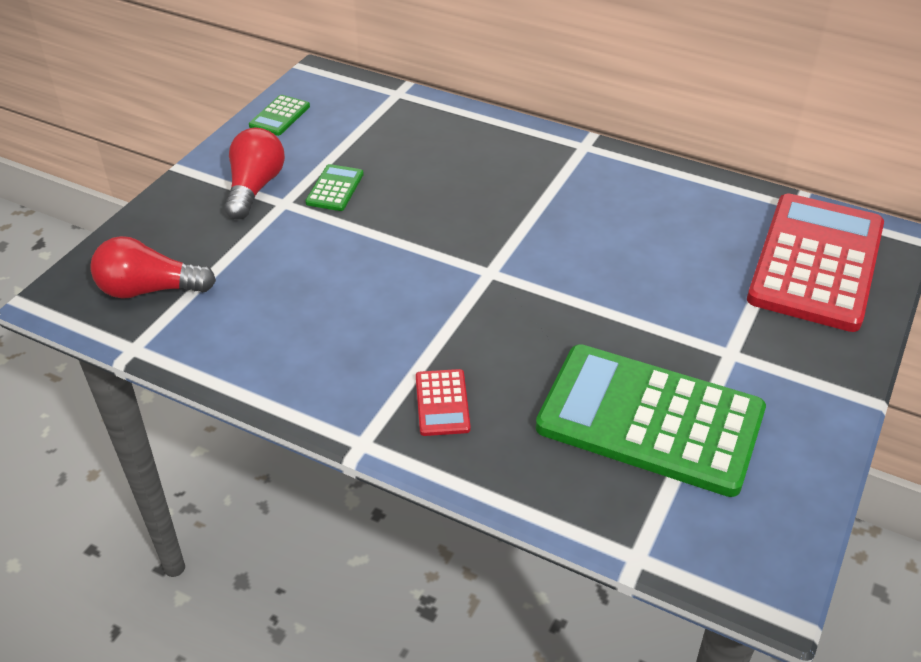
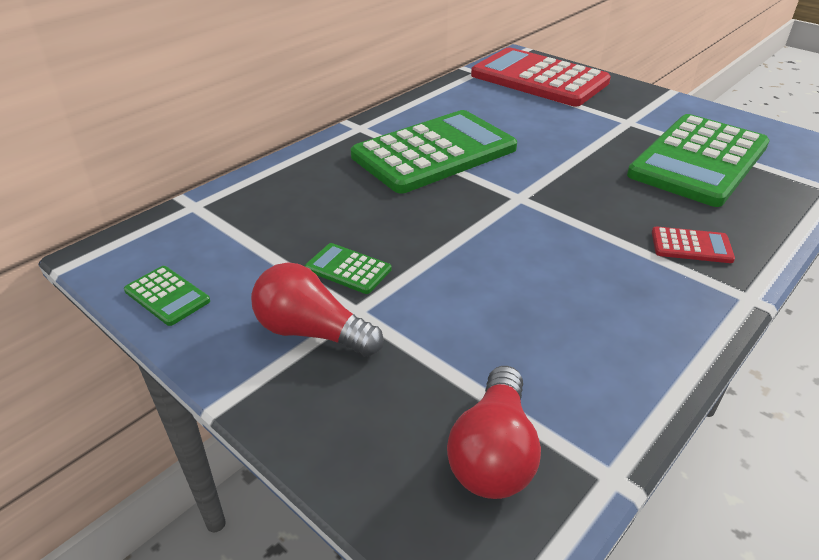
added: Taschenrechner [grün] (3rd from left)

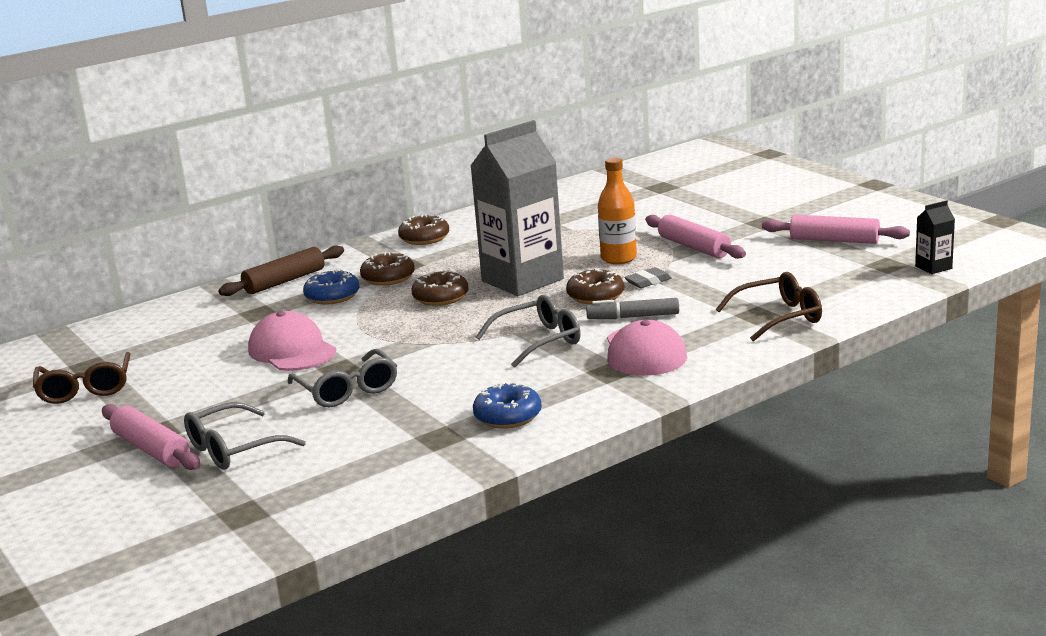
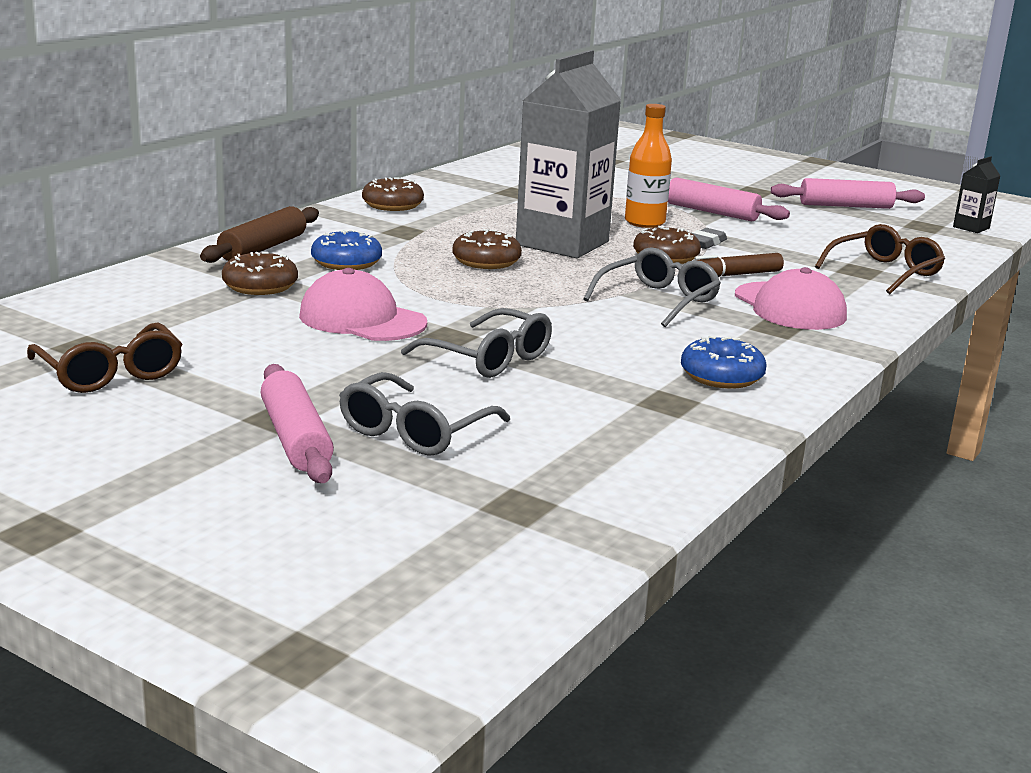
moved: Donut [braun] (1st from left)
recoloured: Filzstift [grau] to Filzstift [braun]
turned: Nudelholz [rosa] (1st from left) 45 degrees clockwise

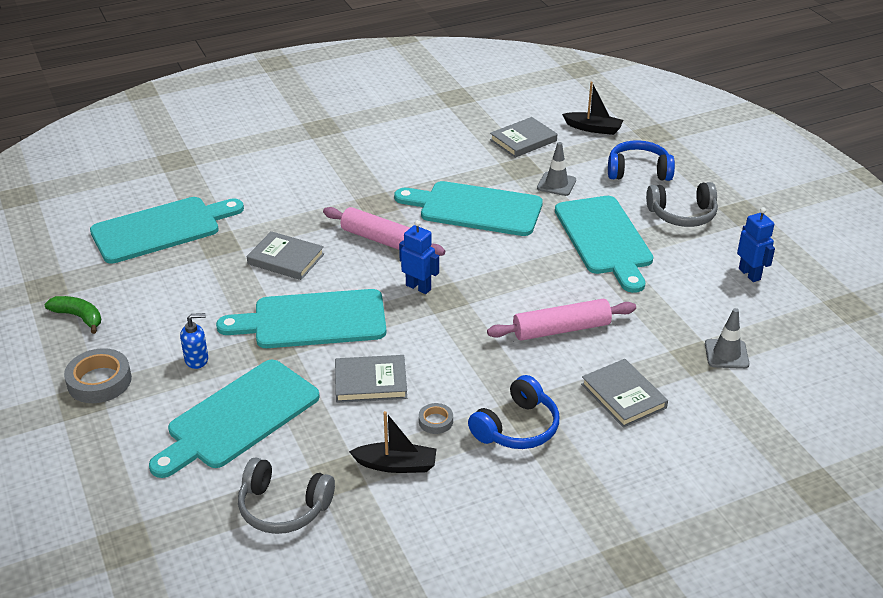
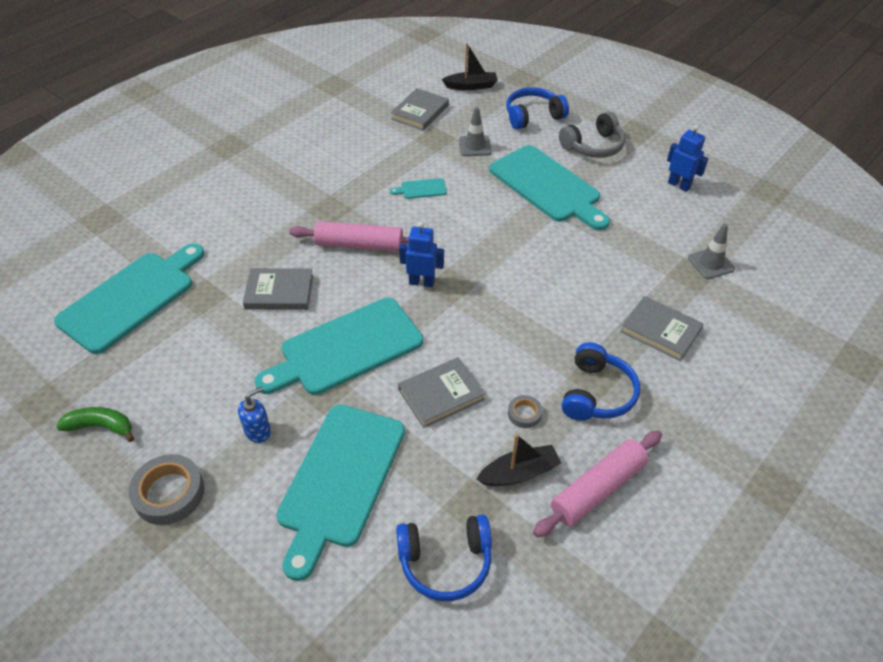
moved: Nudelholz [rosa] (2nd from left)
recoloured: Kopfhörer [grau] (1st from left) to Kopfhörer [blau] (1st from left)
resized: Schneidebrett [türkis] (4th from left) x0.40

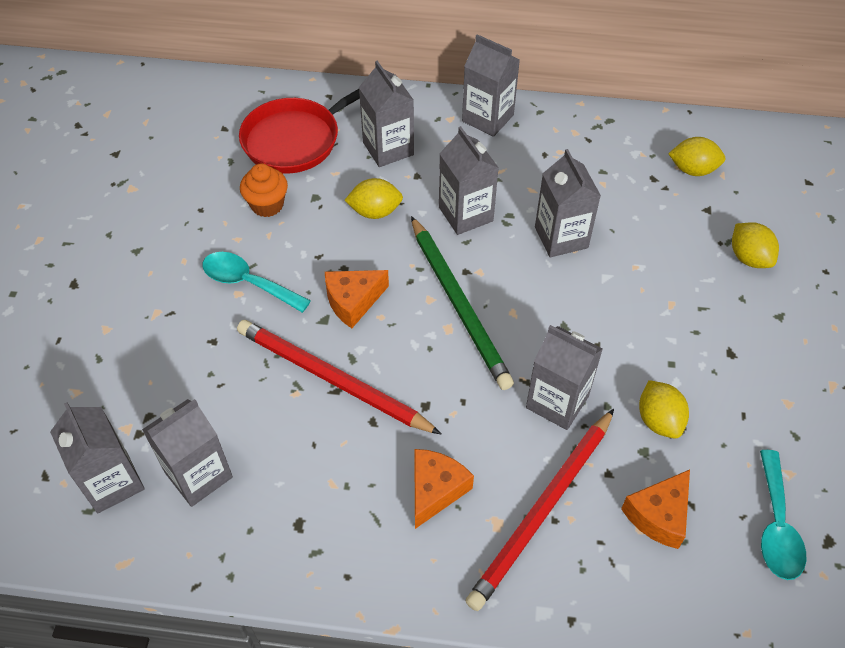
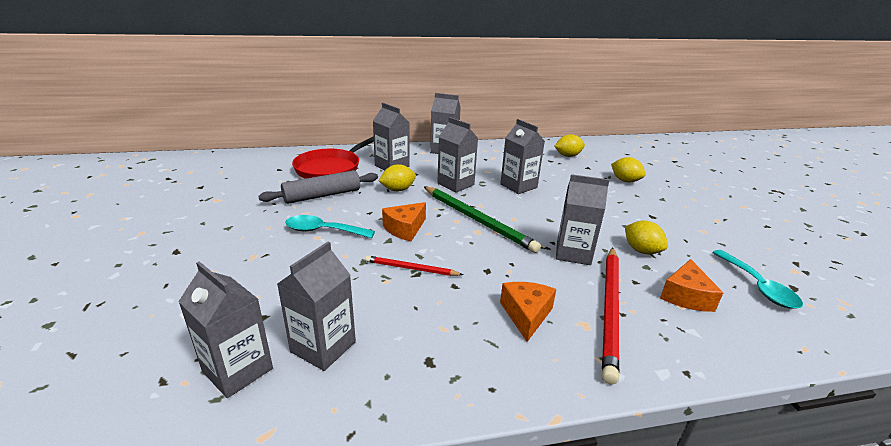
replaced: Muffin [orange] to Nudelholz [grau]
resized: Bleistift [rot] (1st from left) x0.53

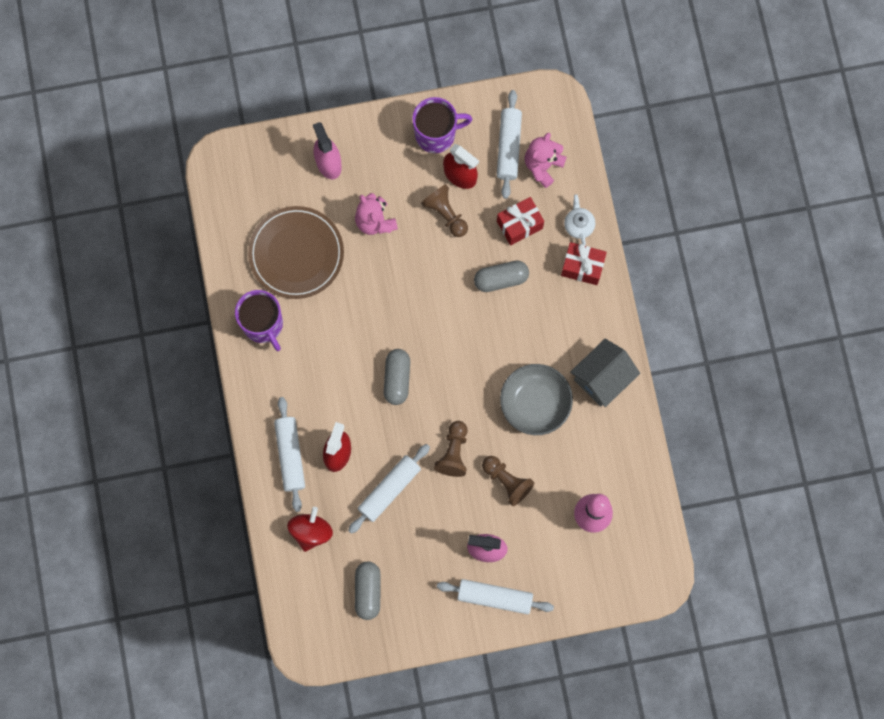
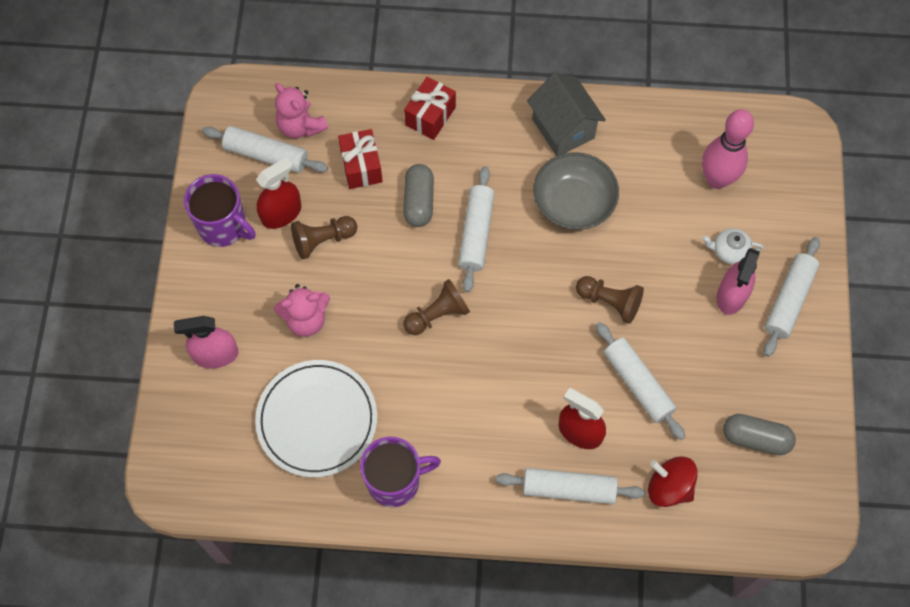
removed: Kapsel [grau] (2nd from left)
added: Nudelholz [weiß] (2nd from left)
moved: Bauer [braun] (3rd from left in the first image) to Bauer [braun] (2nd from left); Teekanne [weiß]
recoloured: Teller [braun] to Teller [weiß]
turned: Tasse [lila] (2nd from left in the first image) 120 degrees clockwise

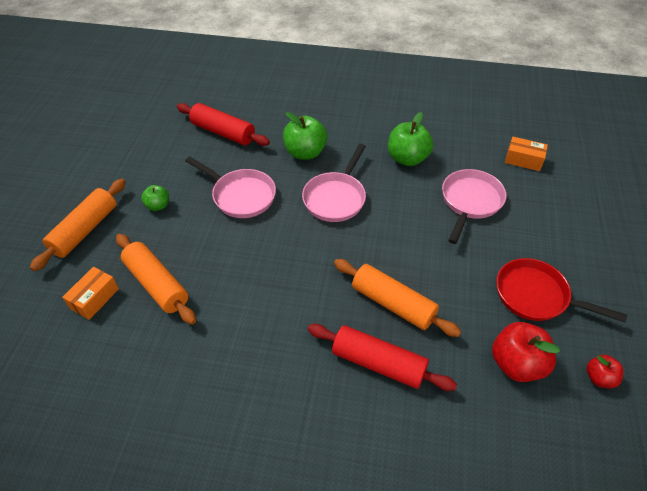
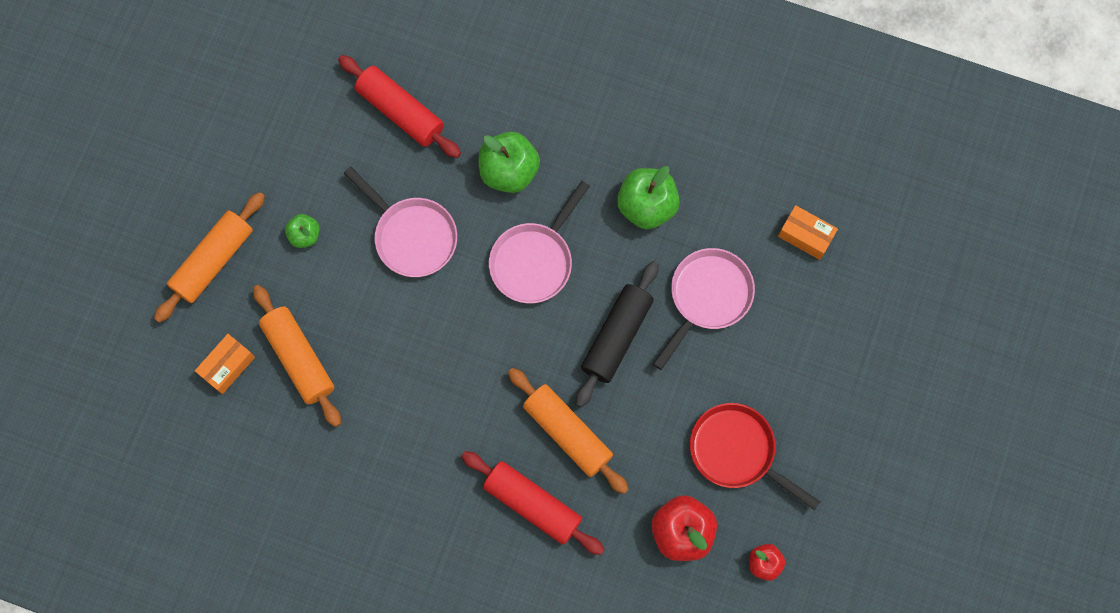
added: Nudelholz [schwarz]

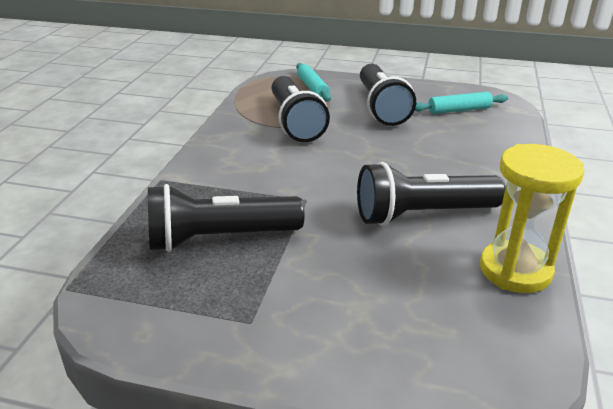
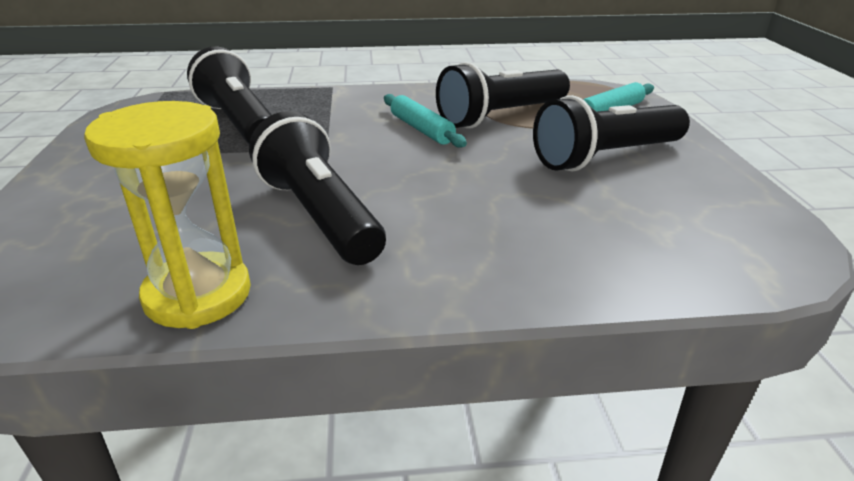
moved: Nudelholz [türkis] (2nd from left in the first image) to Nudelholz [türkis] (1st from left)

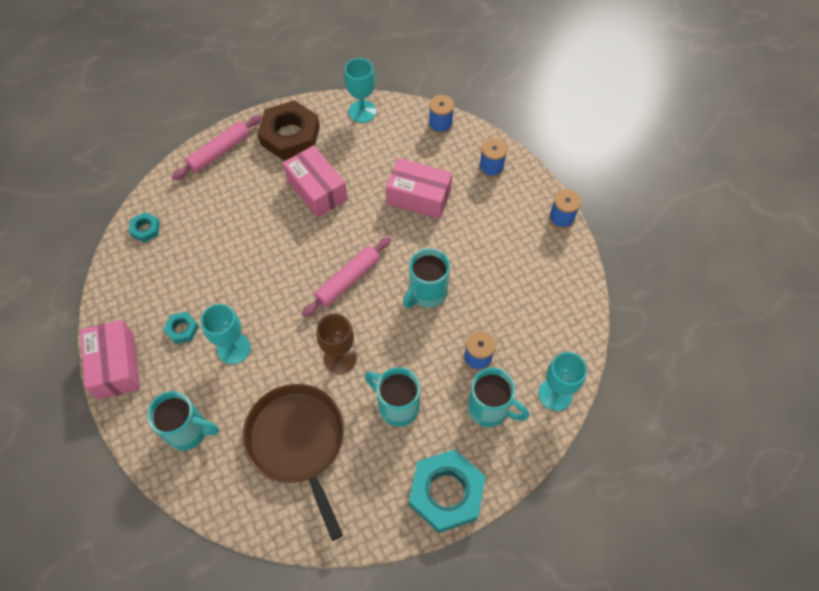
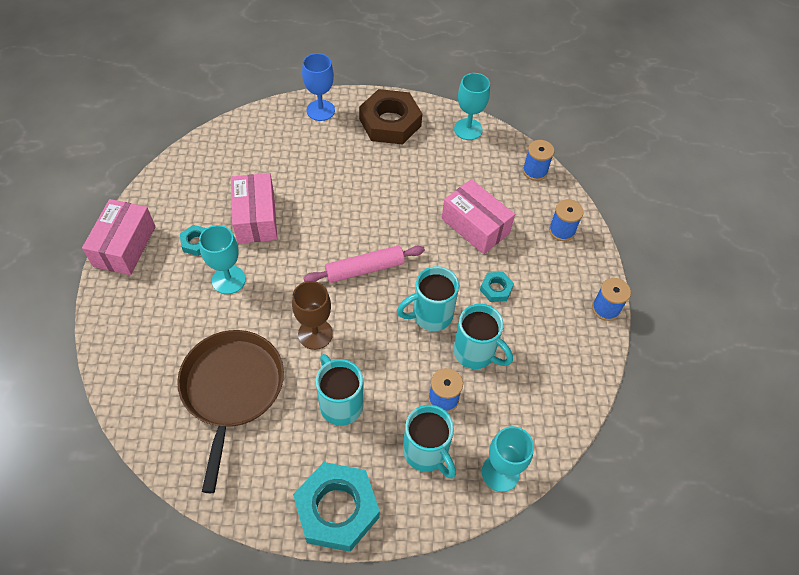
moved: Sechskantmutter [türkis] (1st from left in the first image) to Sechskantmutter [türkis] (3rd from left); Tasse [türkis] (1st from left in the first image) to Tasse [türkis] (4th from left); Schachtel [rosa] (2nd from left)
replaced: Nudelholz [rosa] (1st from left) to Kelch [blau]

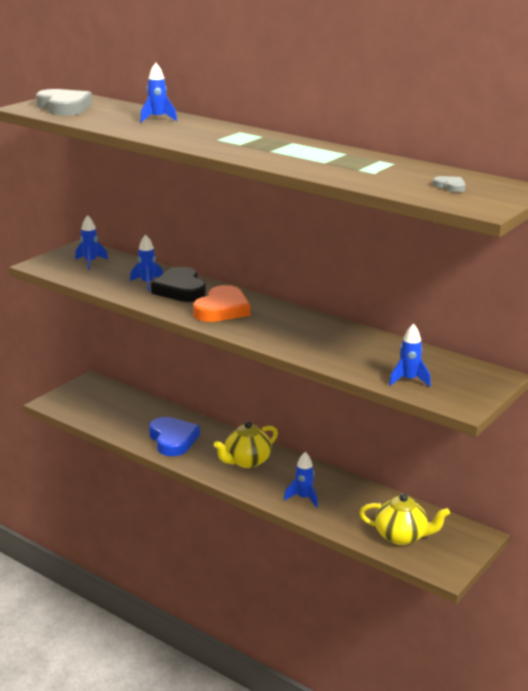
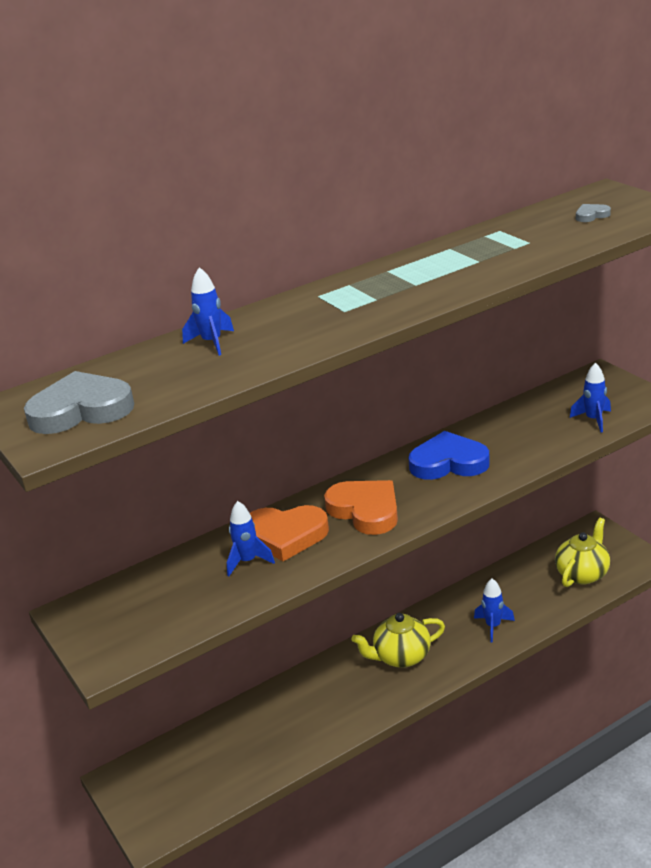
removed: Rakete [blau] (1st from left)
moved: Herz [blau]
recoloured: Herz [schwarz] to Herz [orange] (1st from left)
turned: Teekanne [gelb] (1st from left) 90 degrees clockwise

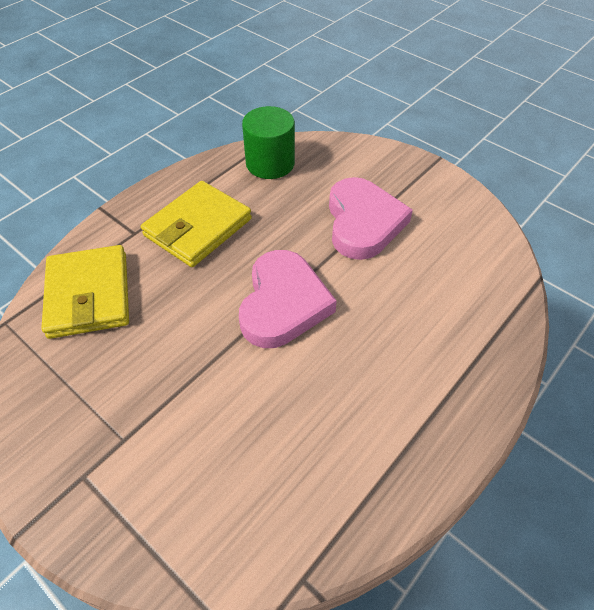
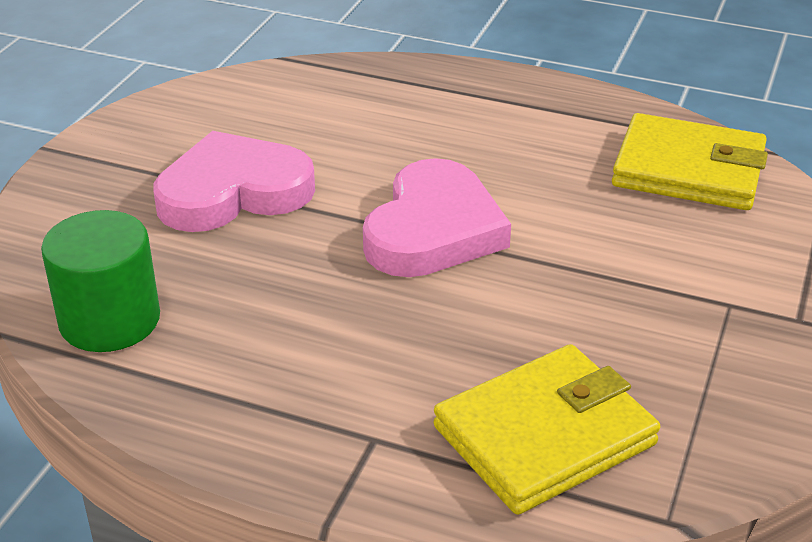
moved: Geldbörse [gelb] (2nd from left)
turned: Herz [rosa] (1st from left in the first image) 120 degrees clockwise

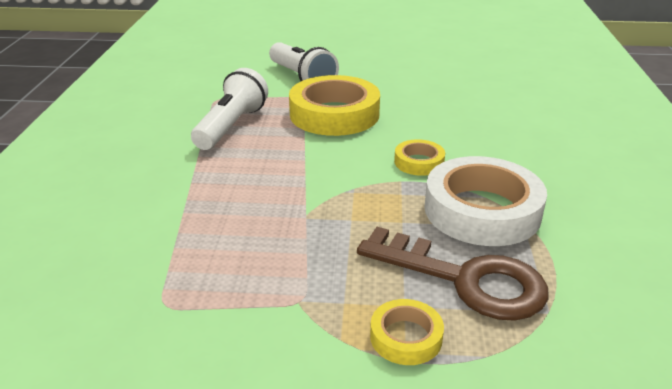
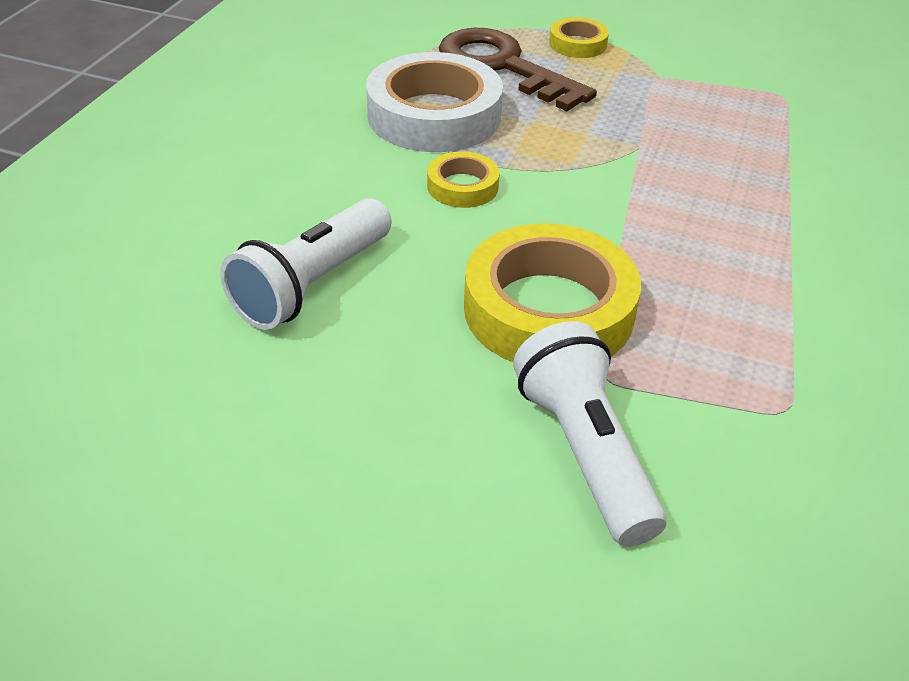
moved: Taschenlampe [weiß] (1st from left)

